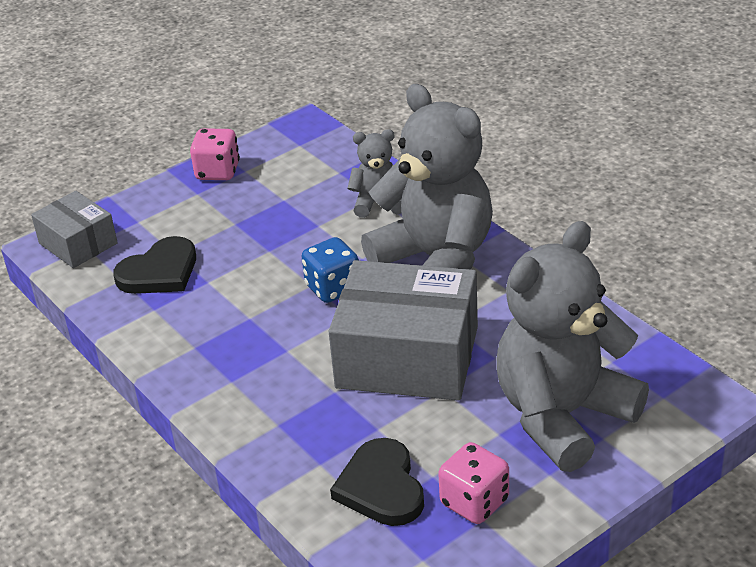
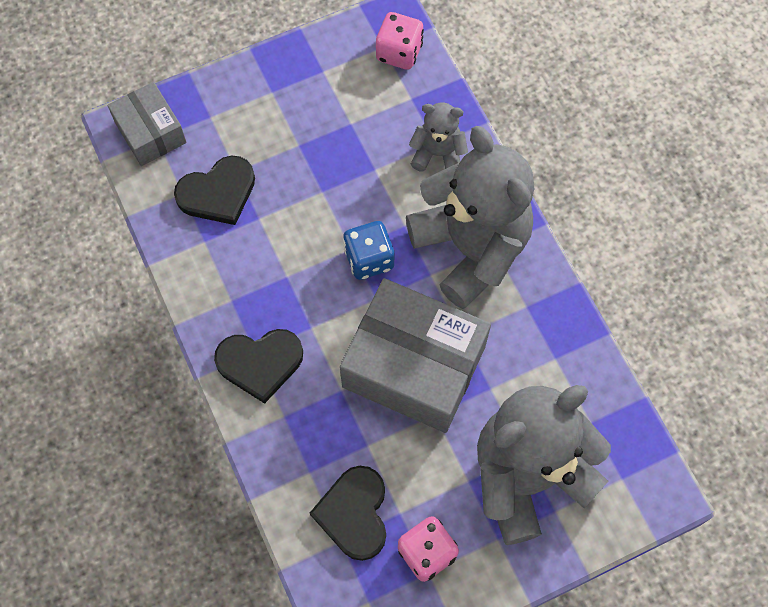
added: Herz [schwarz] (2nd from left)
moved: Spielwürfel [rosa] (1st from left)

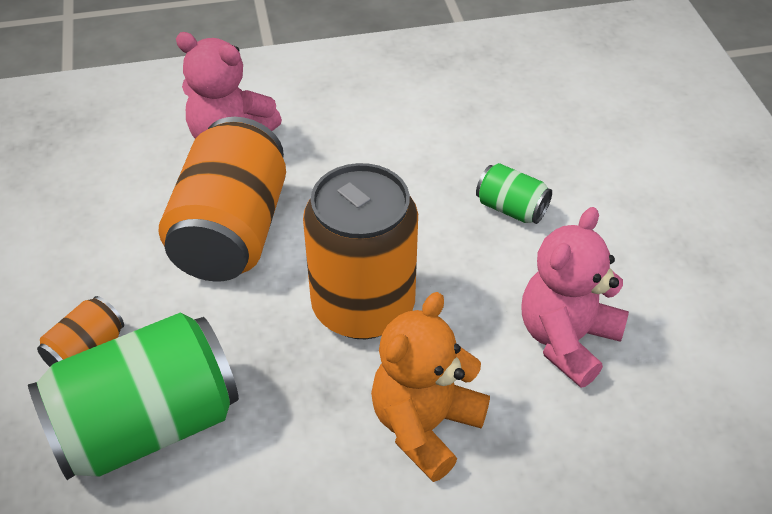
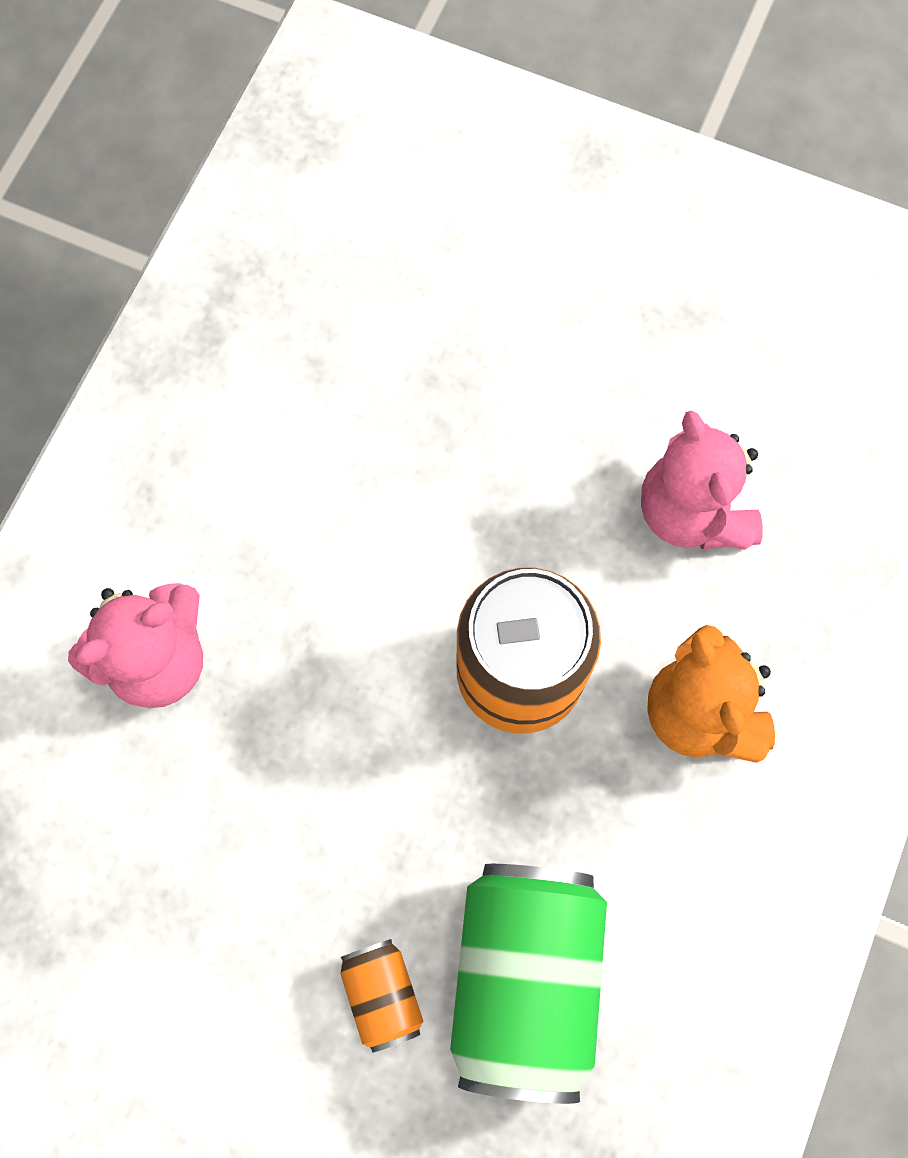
removed: Dose [orange] (2nd from left); Dose [grün] (2nd from left)

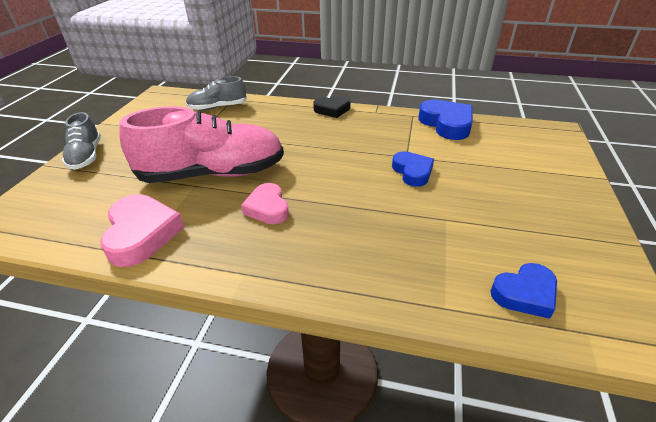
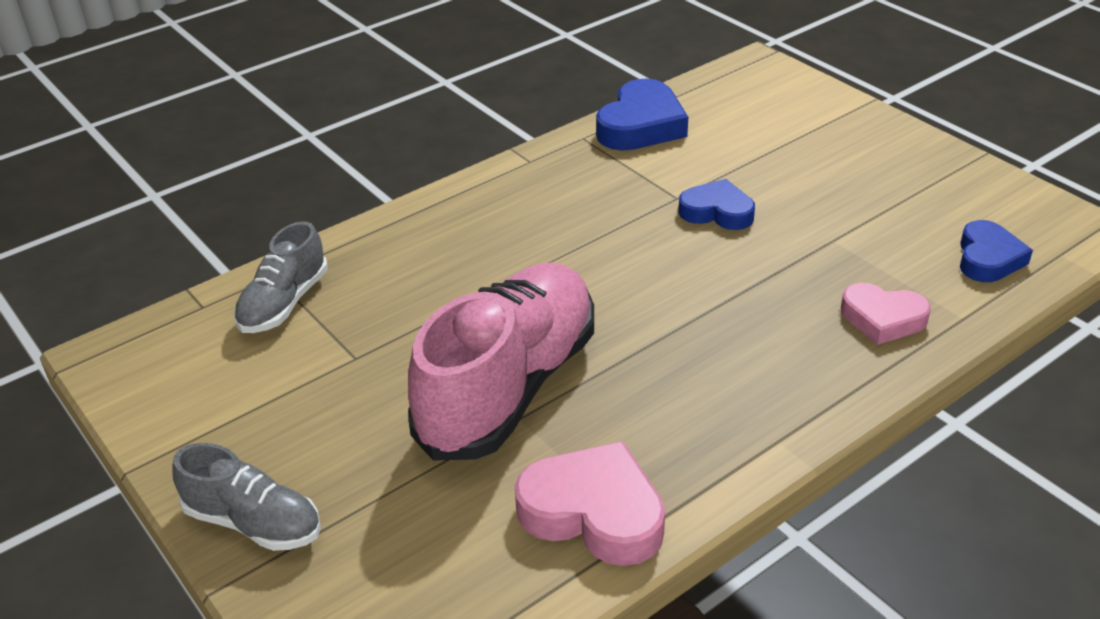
removed: Herz [schwarz]
moved: Herz [rosa] (2nd from left)
turned: Herz [blau] (2nd from left in the first image) 105 degrees clockwise

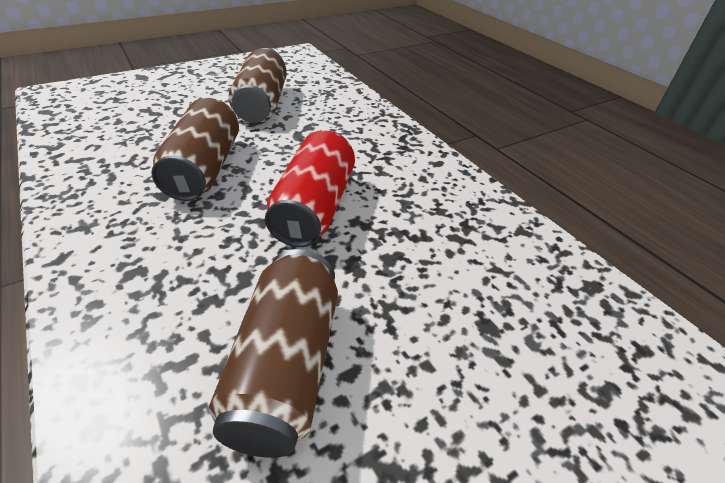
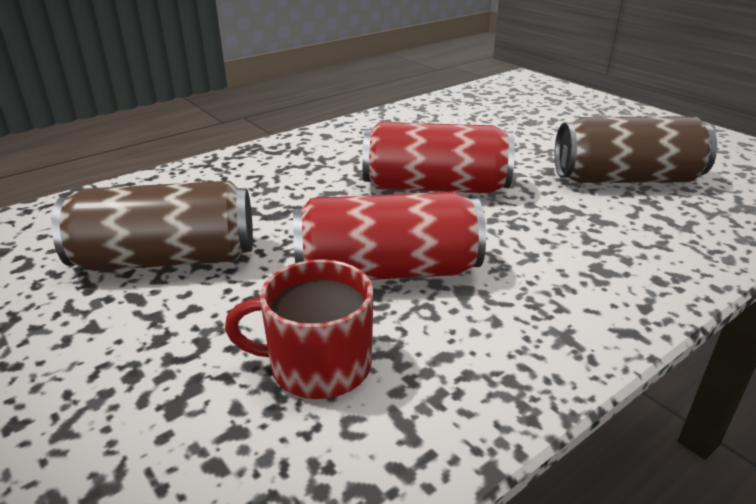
added: Tasse [rot]
recoloured: Dose [braun] (1st from left) to Dose [rot] (1st from left)

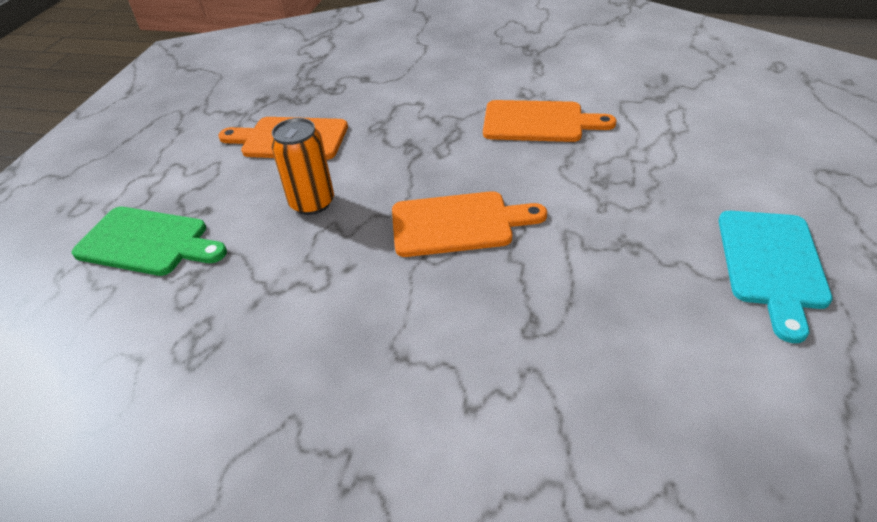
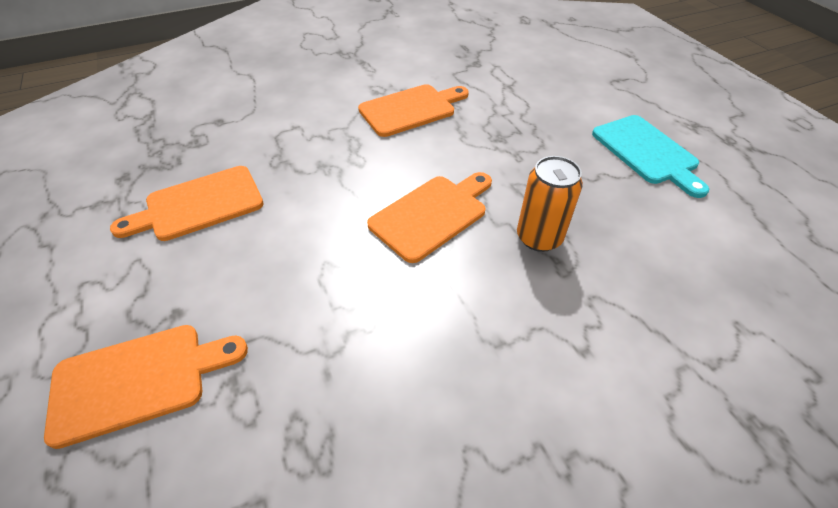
moved: Dose [orange]
recoloured: Schneidebrett [grün] to Schneidebrett [orange] (1st from left)

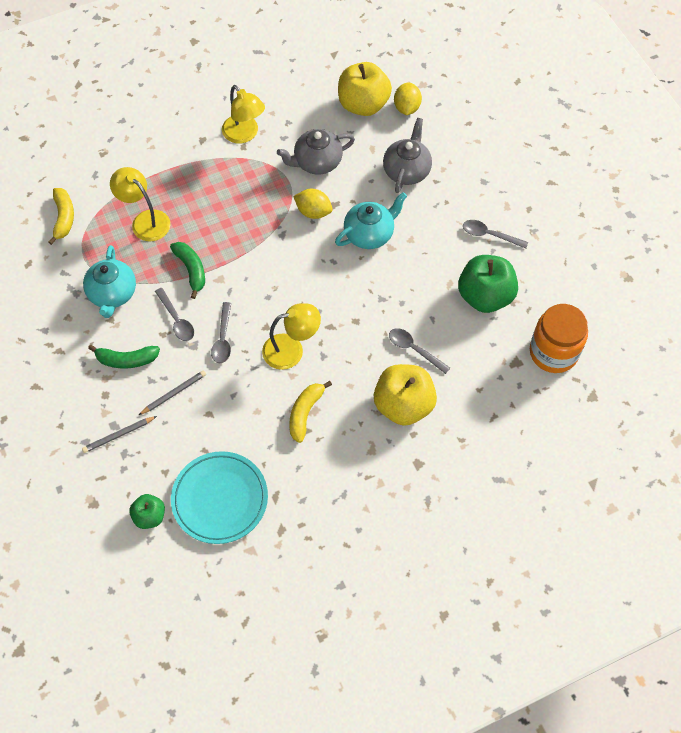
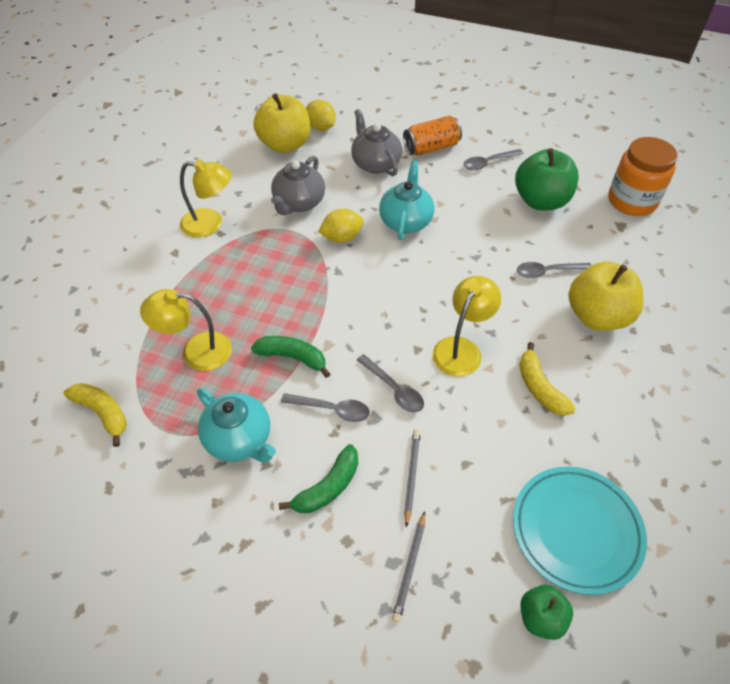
added: Dose [orange]

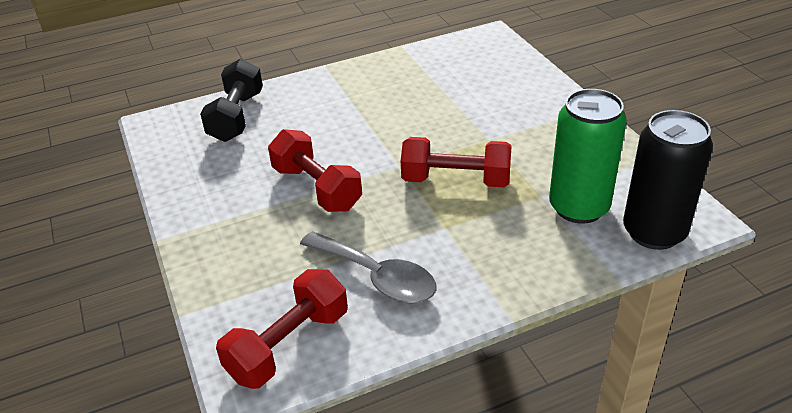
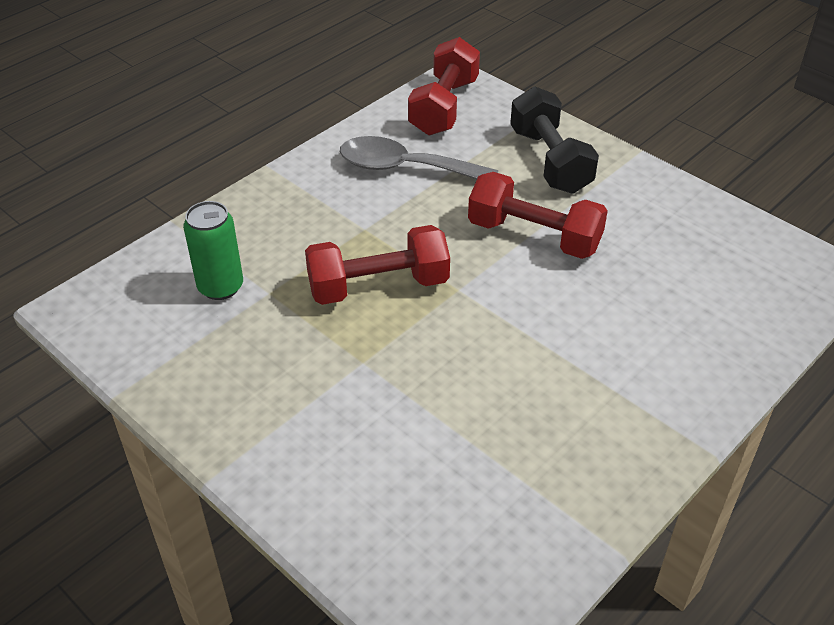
removed: Dose [schwarz]
moved: Hantel [schwarz]
resized: Dose [grün] x0.63

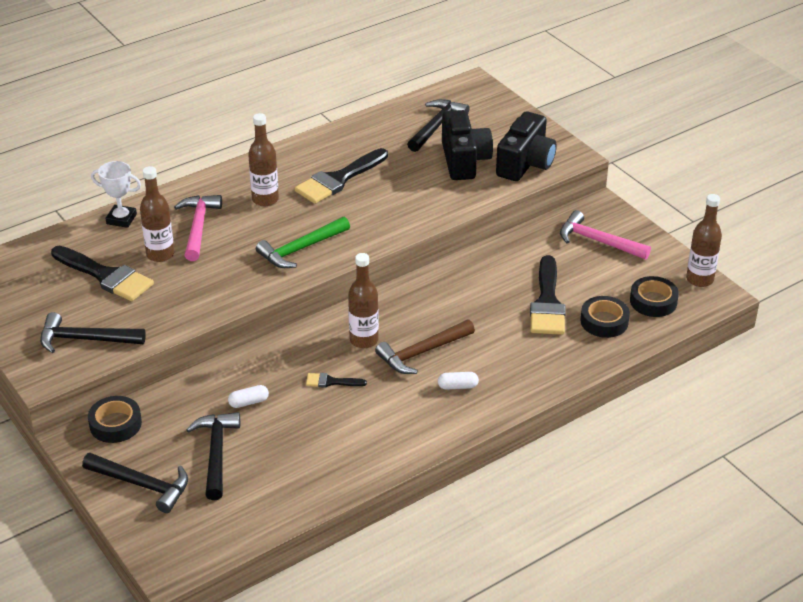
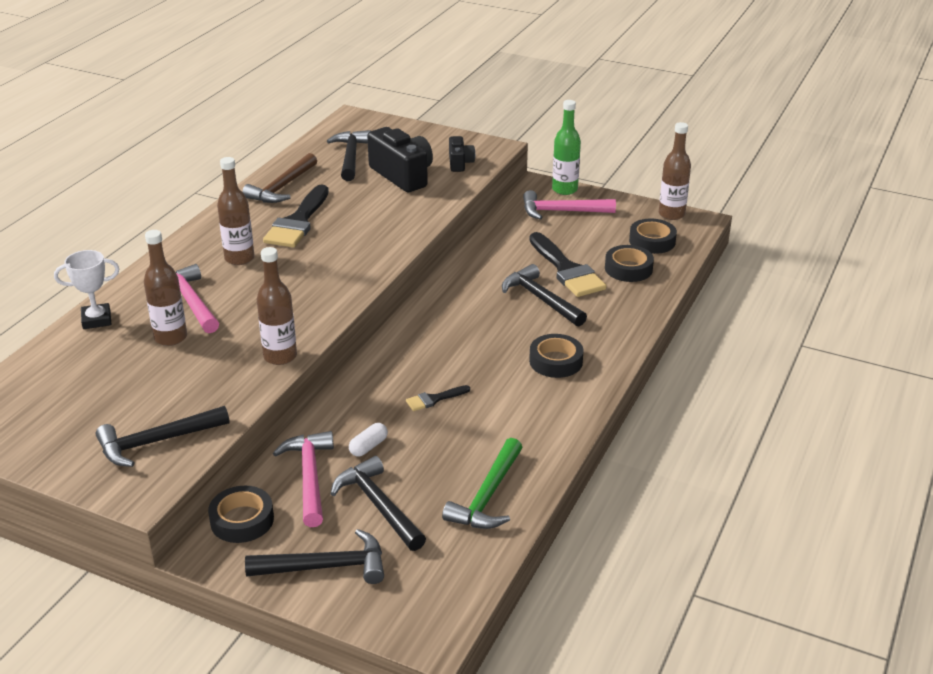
removed: Pinsel [schwarz] (1st from left)
added: Hammer [rosa] (2nd from left); Hammer [schwarz] (5th from left); Flasche [grün]
moved: Hammer [grün]; Flasche [braun] (3rd from left); Hammer [braun]
replaced: Kapsel [weiß] (2nd from left) to Klebeband [schwarz] (2nd from left)
resized: Kamera [schwarz] (2nd from left) x0.54

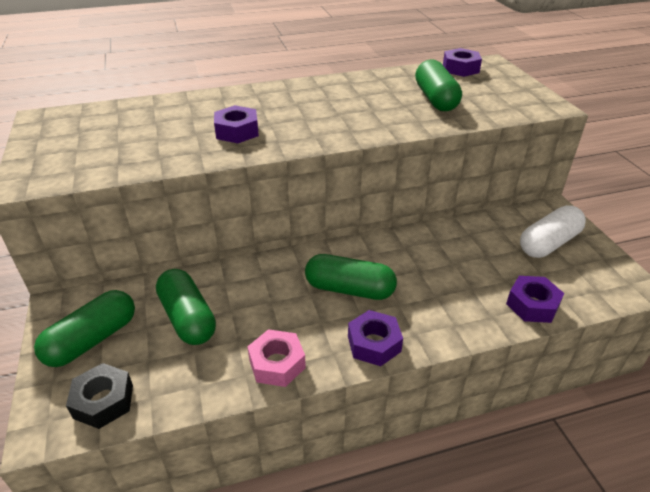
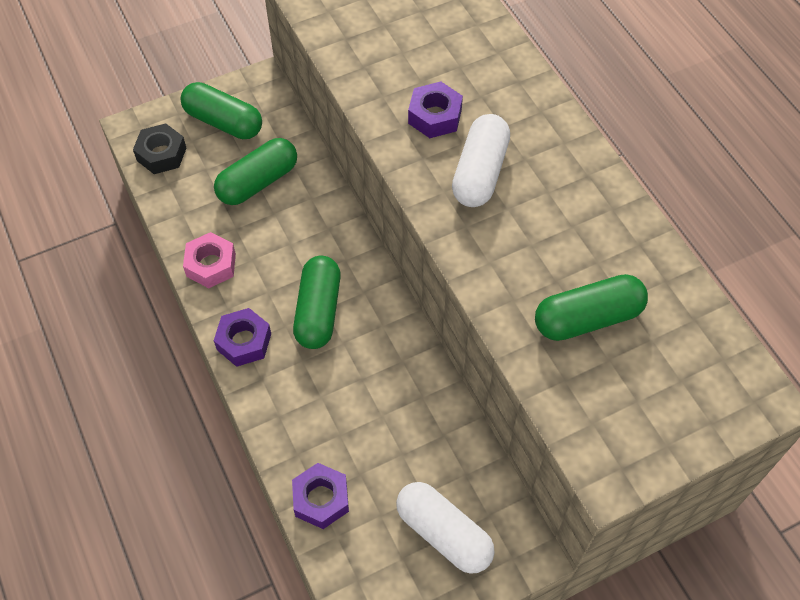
removed: Sechskantmutter [lila] (3rd from left)
added: Kapsel [weiß] (2nd from left)

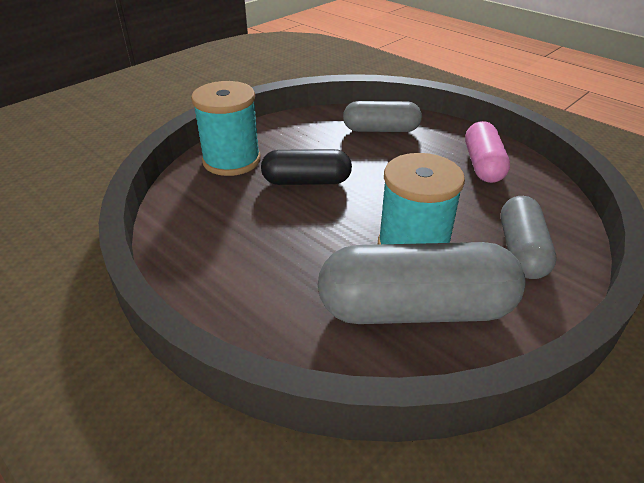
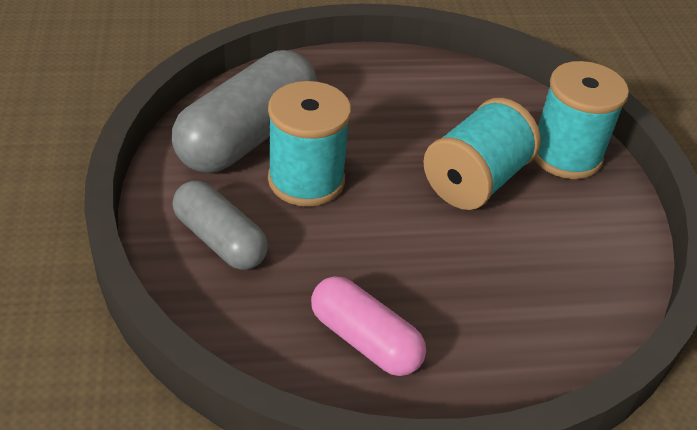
removed: Kapsel [grau] (1st from left)
replaced: Kapsel [schwarz] to Garnrolle [türkis] (2nd from left)

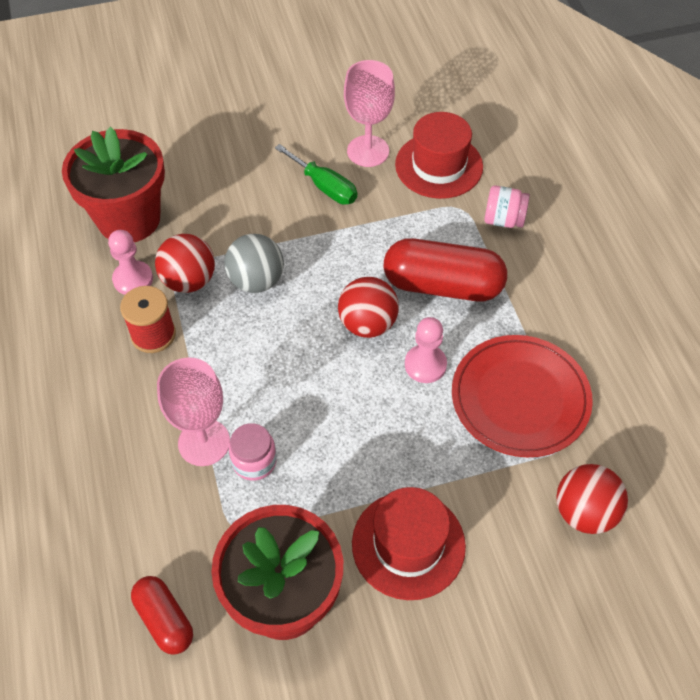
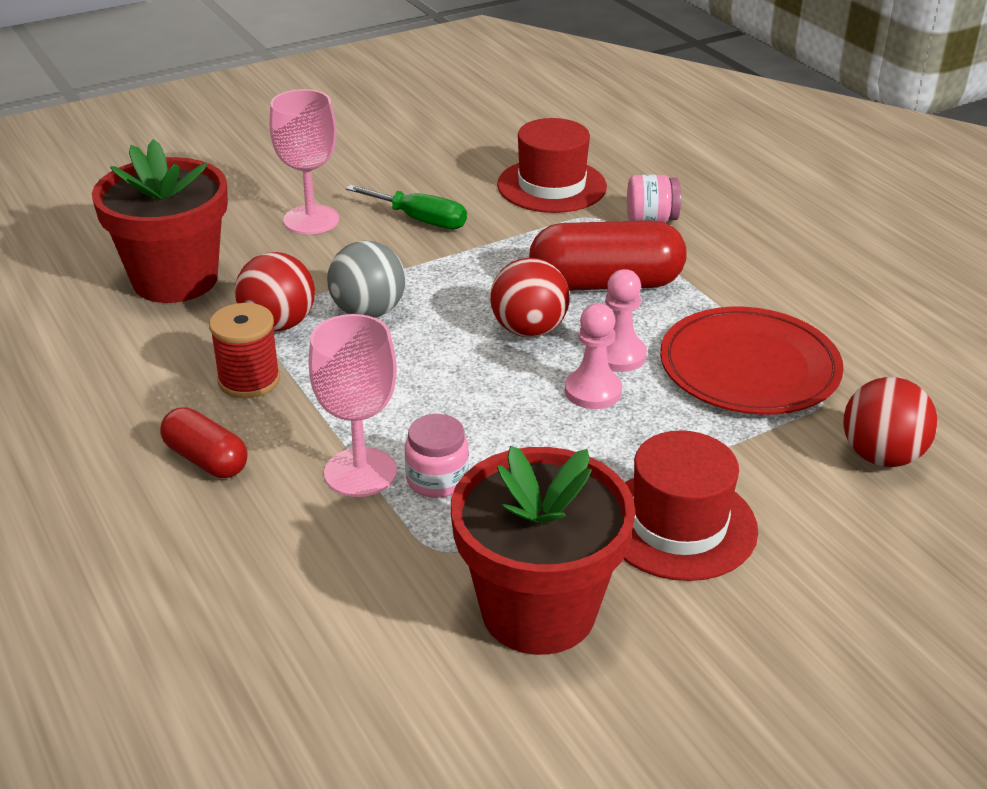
moved: Bauer [rosa] (1st from left); Kapsel [rot] (1st from left); Kelch [rosa] (2nd from left in the first image) to Kelch [rosa] (1st from left)

